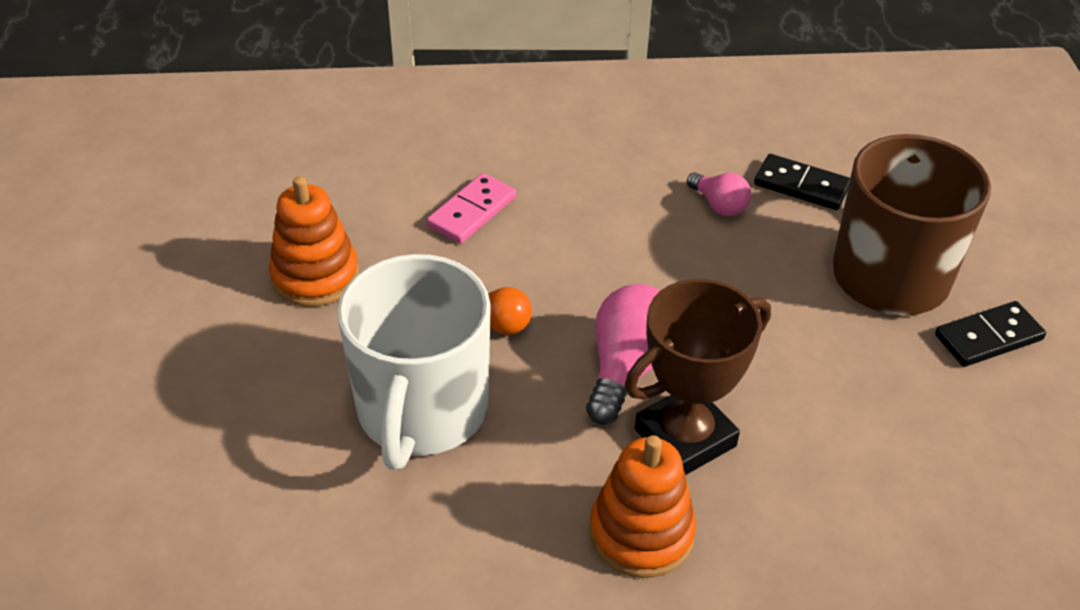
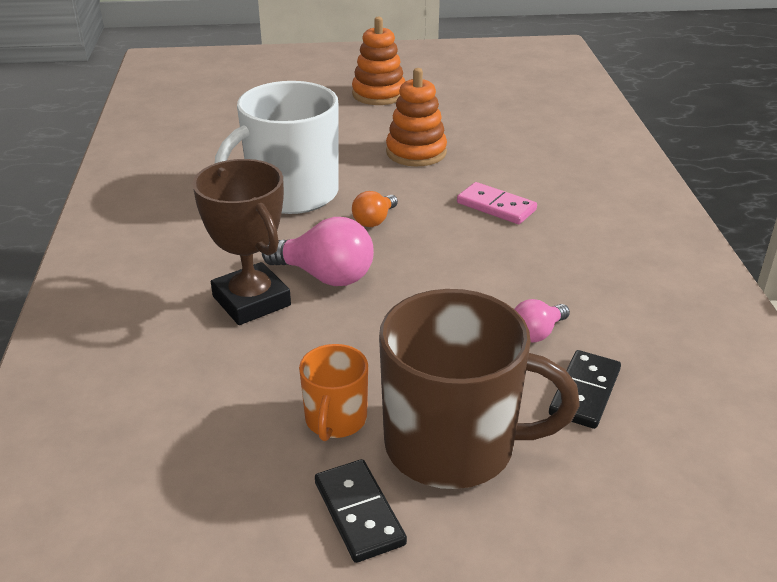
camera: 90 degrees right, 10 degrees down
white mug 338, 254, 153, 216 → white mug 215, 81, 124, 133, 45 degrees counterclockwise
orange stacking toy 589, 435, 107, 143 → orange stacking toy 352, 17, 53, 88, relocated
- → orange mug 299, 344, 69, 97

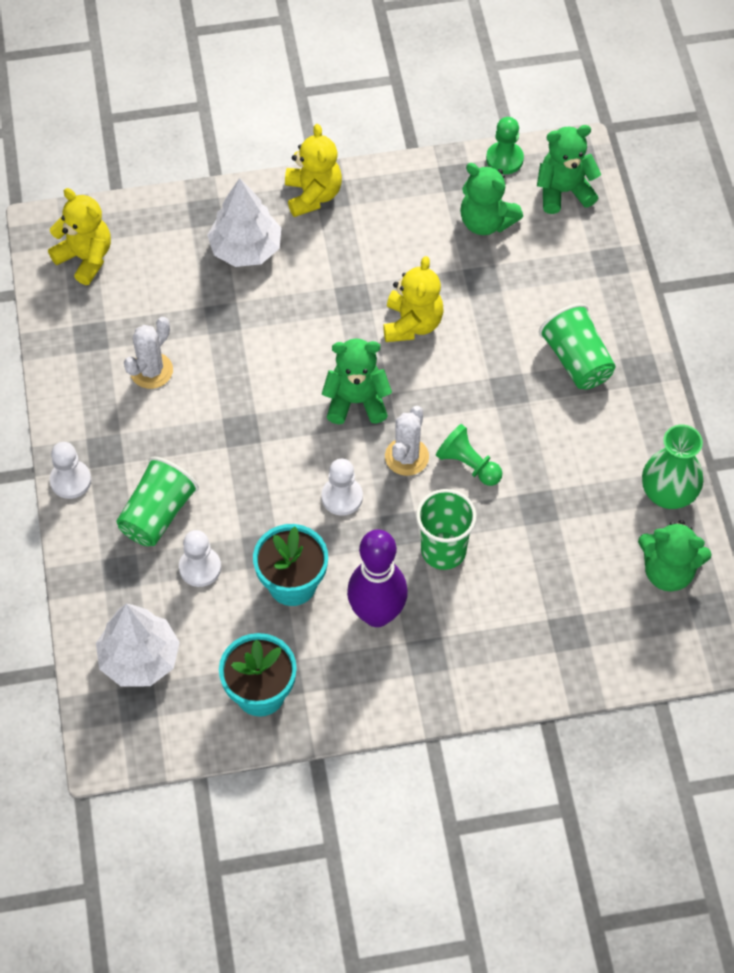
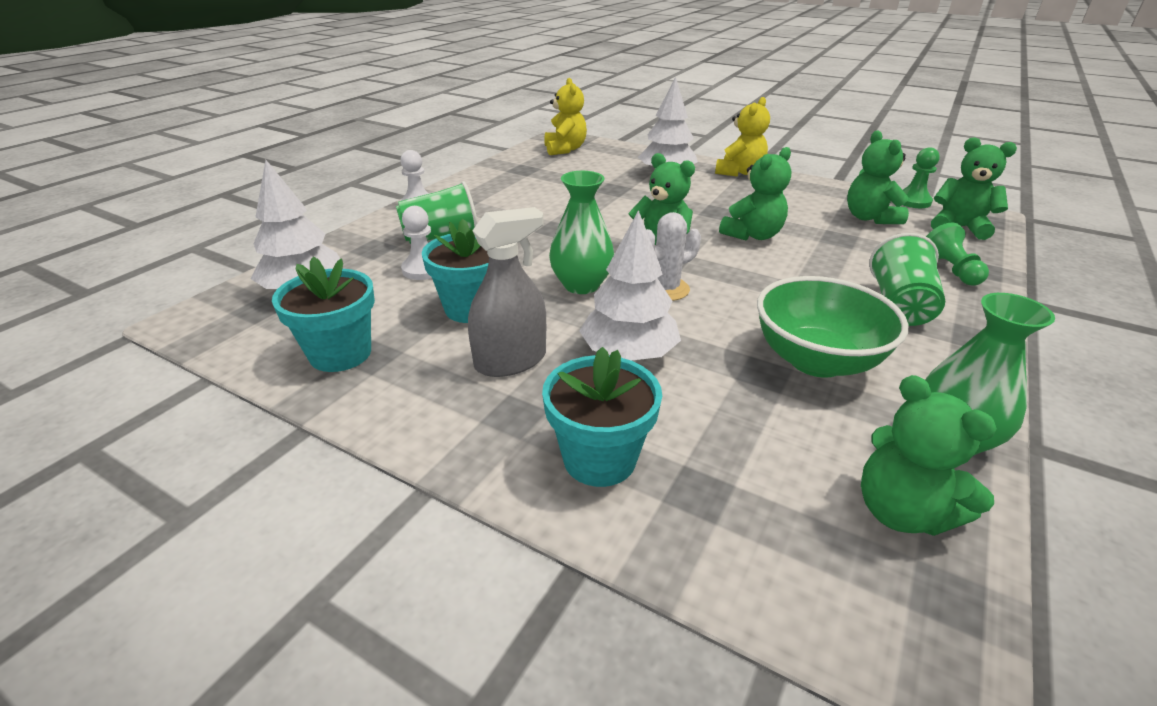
camera: 40 degrees right, 25 degrees down
white cactus 124, 317, 49, 72 → -
white pawn 322, 459, 41, 57 → green vase 549, 171, 65, 123
purple bowling pin 347, 529, 61, 98 → grey spray bottle 468, 207, 78, 170
yellow teddy bear 383, 256, 60, 86 → green teddy bear 719, 147, 72, 93
green cup 416, 489, 61, 81 → white tree 579, 210, 102, 150
green pawn 436, 424, 66, 62 → green pawn 926, 222, 63, 64, relocated
- → turquoise flower pot 542, 347, 120, 140
- → green bowl 757, 276, 152, 102

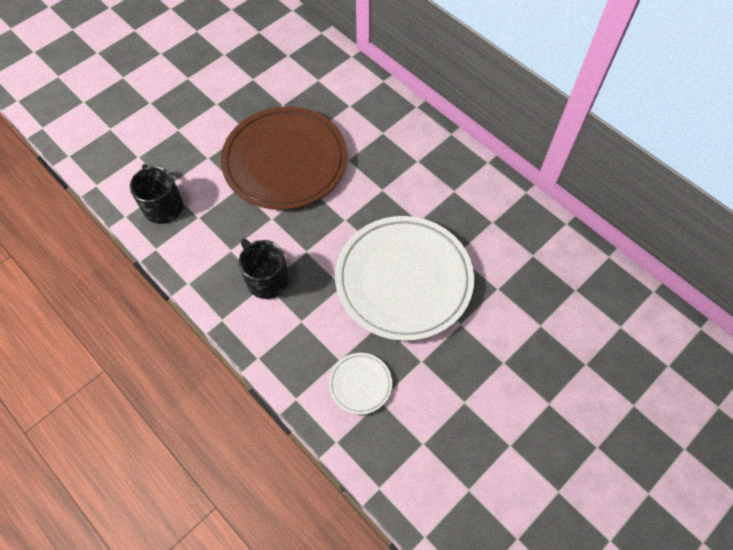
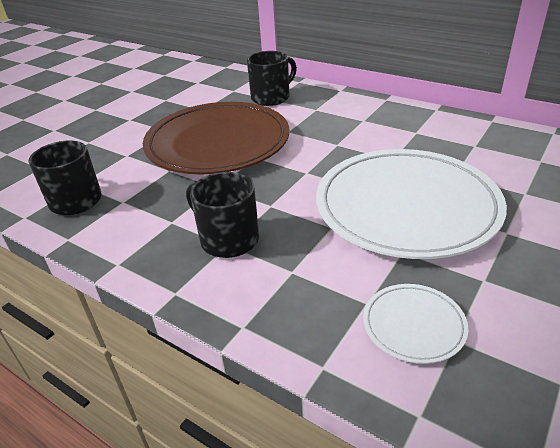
camera: 10 degrees left, 25 degrees down
- → black mug 247, 51, 50, 55

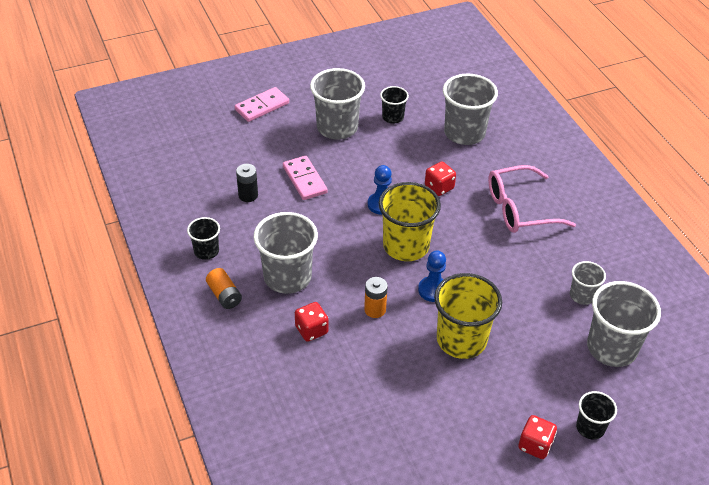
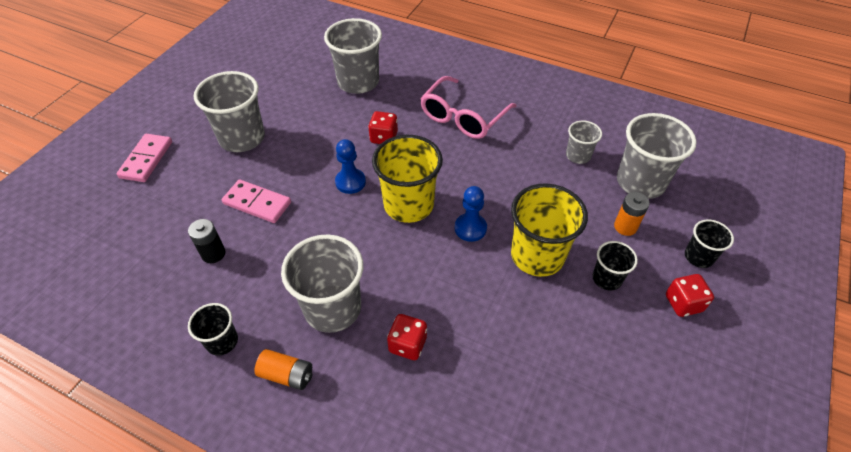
camera: 40 degrees left, 5 degrees up
orange battery 364, 277, 24, 41 → orange battery 614, 192, 36, 44, relocated
black cup 380, 86, 29, 38 → black cup 592, 241, 46, 50, relocated

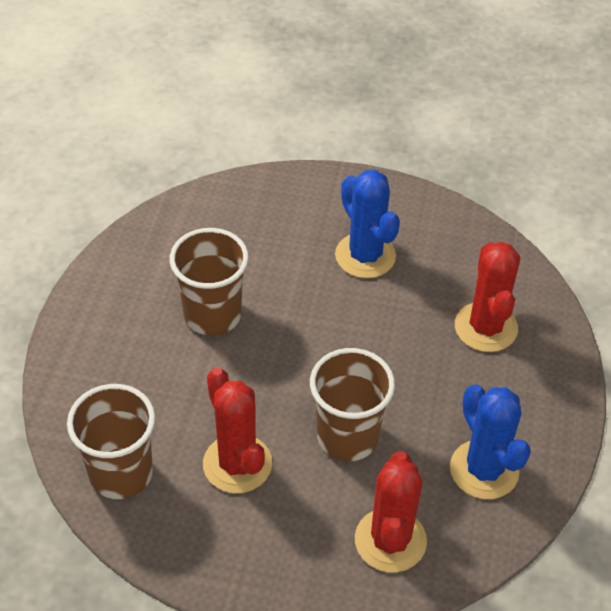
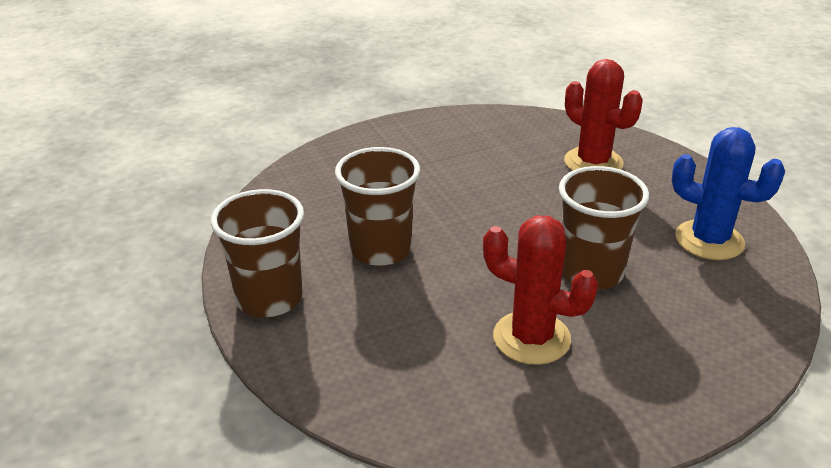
camera: 35 degrees left, 15 degrees down
brown cup 67, 384, 88, 115 → brown cup 211, 189, 93, 128, relocated
blue cactus 335, 170, 65, 108 → -
red cactus 355, 451, 72, 122 → -

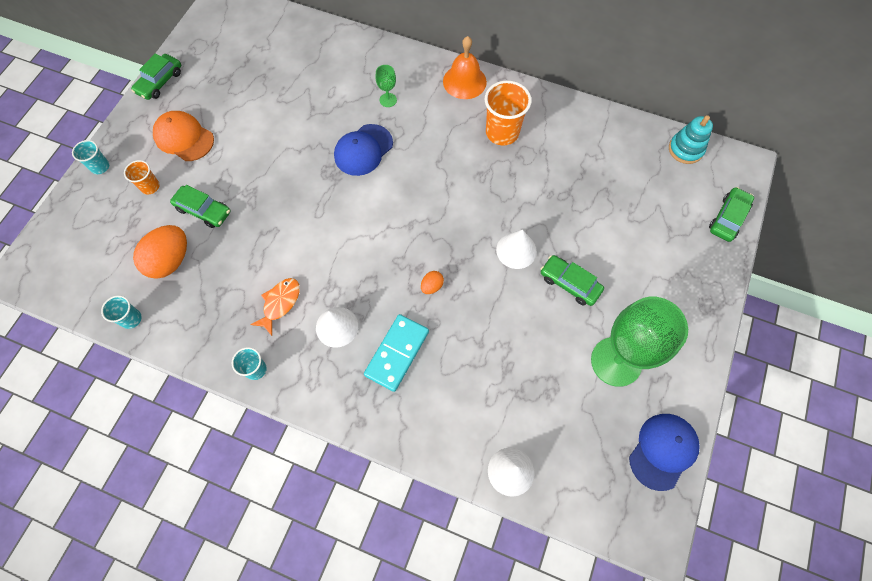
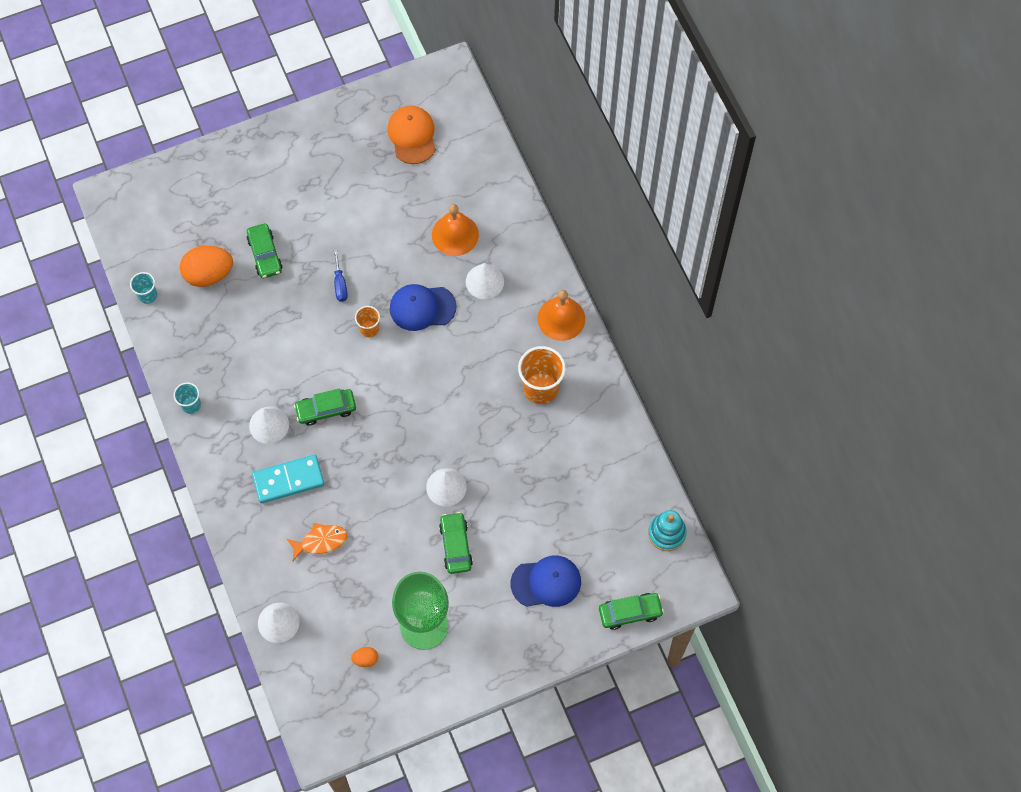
camera: 45 degrees right, 0 degrees up
turquoise cup 72, 140, 37, 34 → -
orange cup 124, 160, 36, 34 → orange cup 355, 306, 25, 31, relocated
green car 131, 53, 50, 47 → green car 294, 388, 62, 38, relocated
orange cap 153, 111, 61, 50 → orange cap 387, 106, 49, 58, relocated
orange fish 250, 278, 50, 58 → orange fish 287, 523, 60, 39, relocated
green goblet 376, 65, 21, 42 → white cone 466, 263, 38, 36
orange egg 421, 271, 23, 23 → orange egg 351, 647, 27, 20, relocated
blue cap 629, 414, 71, 77 → blue cap 511, 556, 70, 51, relocated
- → blue screwdriver 334, 249, 14, 53
- → orange bell 432, 204, 47, 52

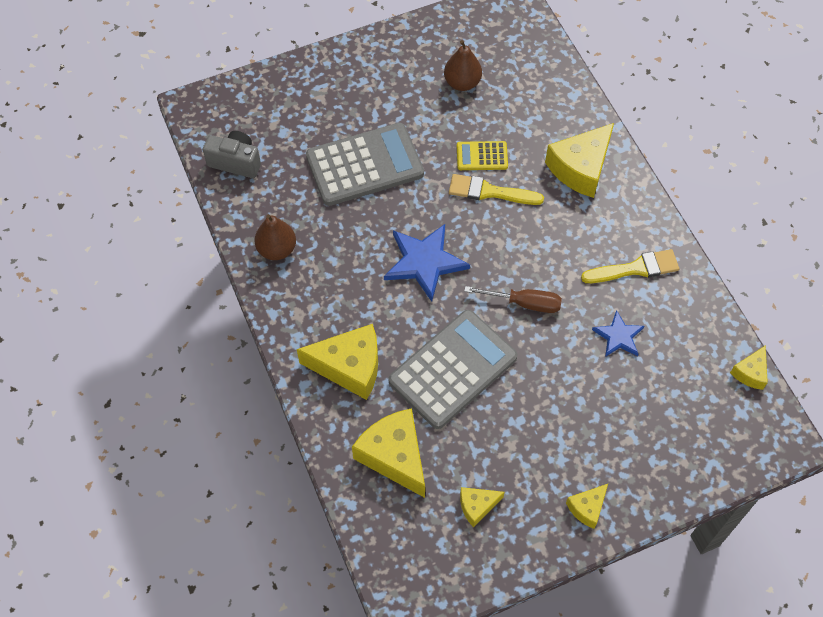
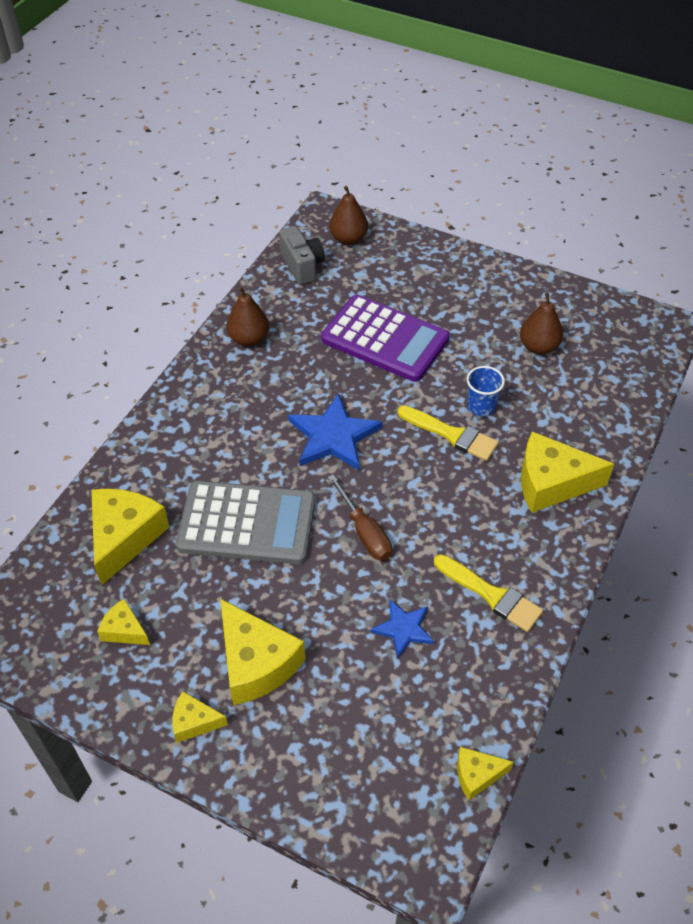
camera: 50 degrees right, 10 degrees down
yellow cheese 297, 324, 81, 76 → yellow cheese 220, 599, 85, 106, relocated
grey calculator 306, 123, 118, 83 → purple calculator 321, 295, 129, 87
yellow brush 449, 174, 95, 31 → yellow brush 397, 406, 102, 55, 150 degrees clockwise
yellow calculator 457, 141, 51, 29 → blue cup 467, 366, 38, 50
- → brown pear 329, 186, 39, 59

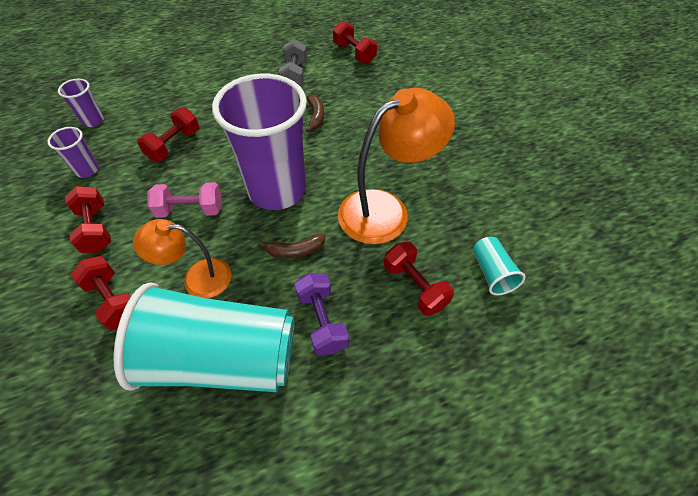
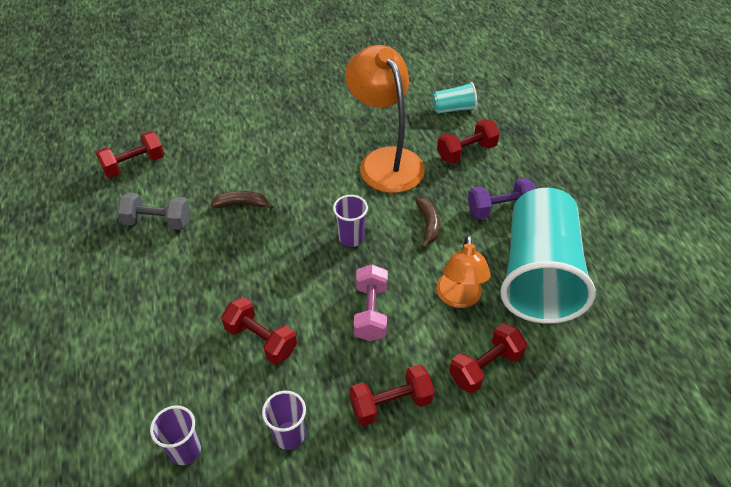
camera: 85 degrees left, 5 degrees down
purple cup 212, 74, 95, 136 → purple cup 333, 195, 35, 52, x0.42

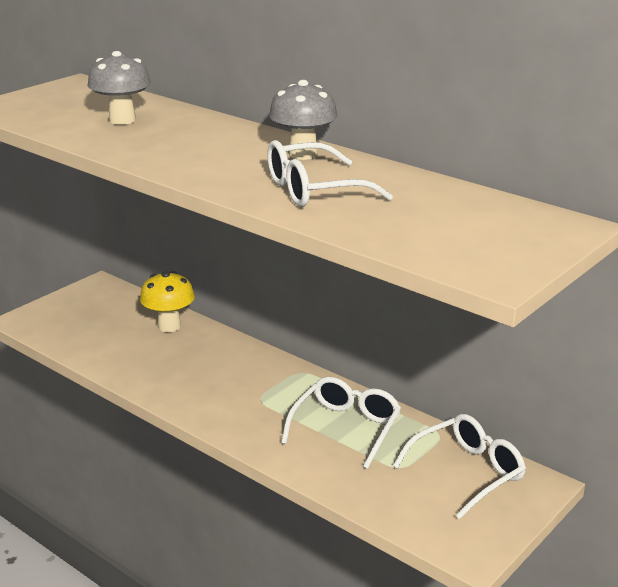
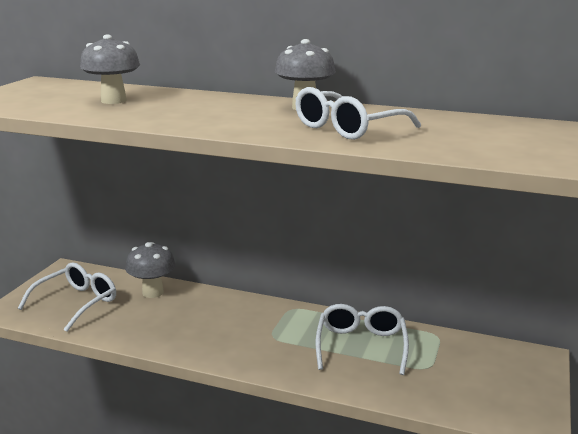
camera: 20 degrees left, 5 degrees down
yellow mushroom 140, 271, 55, 61 → grey mushroom 125, 242, 51, 56
white glasses 393, 414, 133, 105 → white glasses 18, 262, 98, 70, relocated

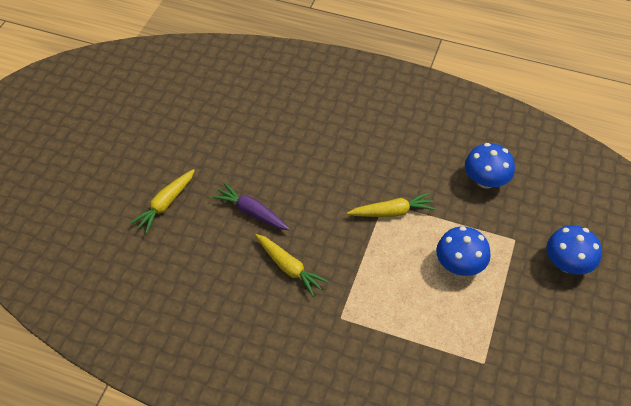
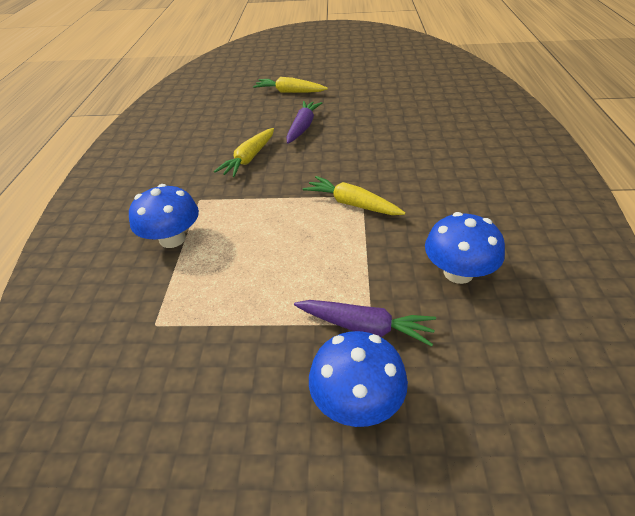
camera: 75 degrees right, 10 degrees down
yellow carrot 347, 192, 89, 25 → yellow carrot 303, 176, 102, 39, 150 degrees clockwise
blue mushroom 436, 226, 54, 50 → blue mushroom 129, 184, 70, 64, relocated
- → purple carrot 294, 300, 142, 46

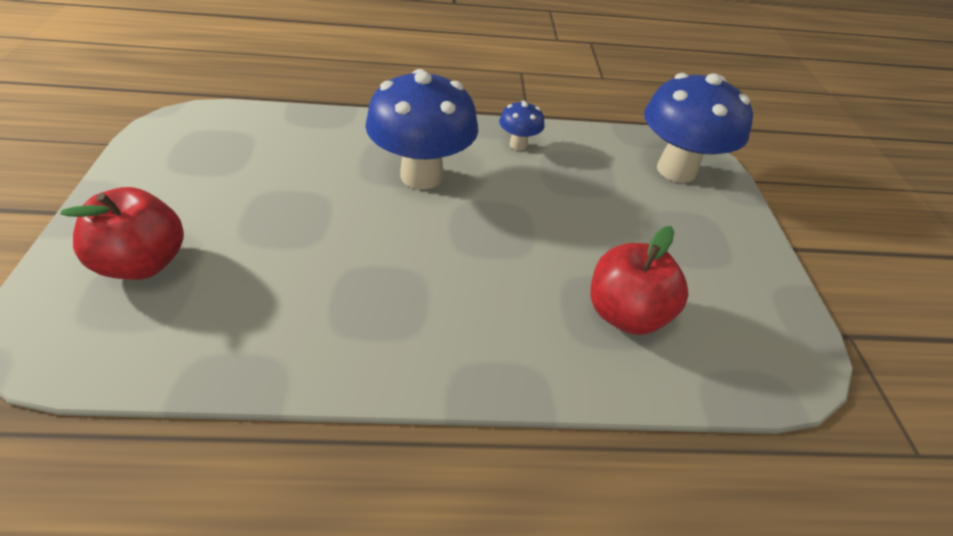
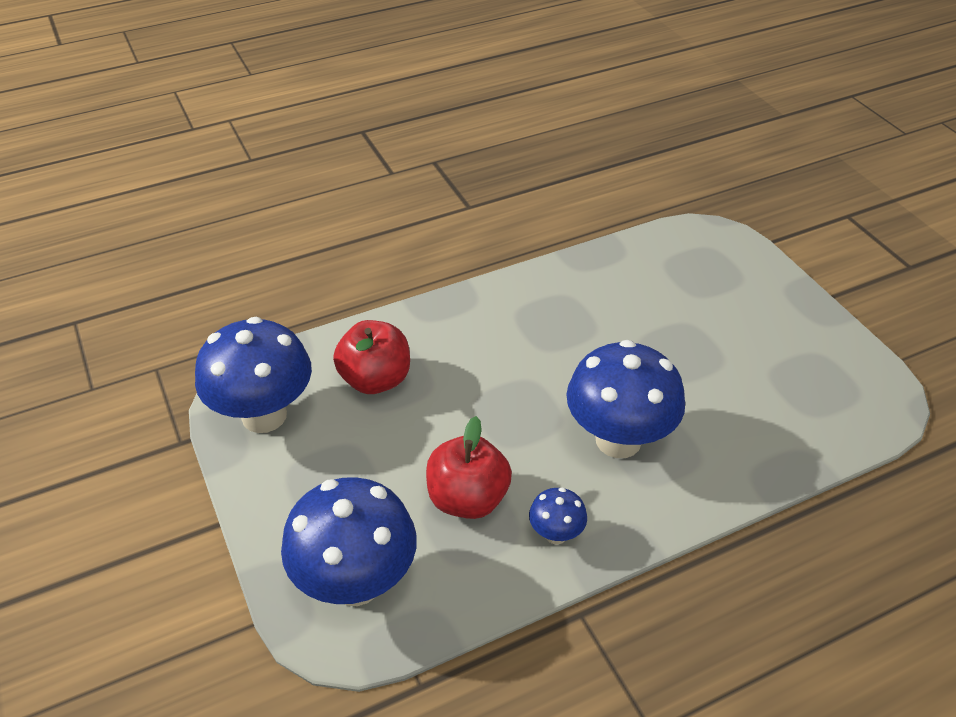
camera: 160 degrees right, 0 degrees up
red apple 60, 187, 124, 93 → red apple 426, 416, 86, 103, relocated
- → blue mushroom 195, 317, 117, 116

